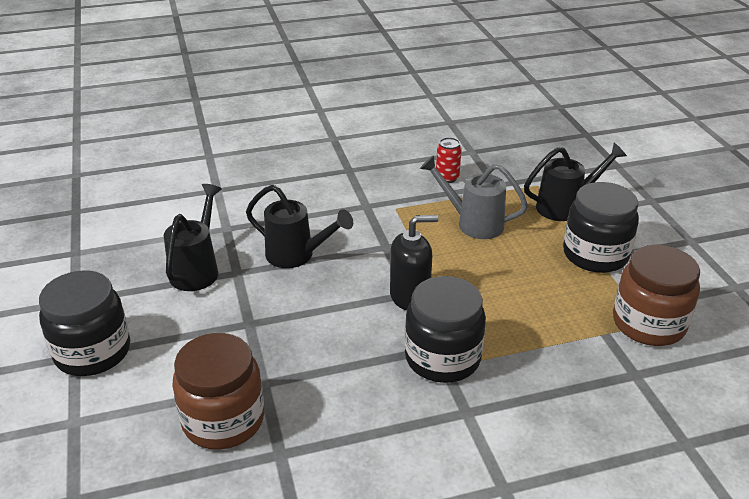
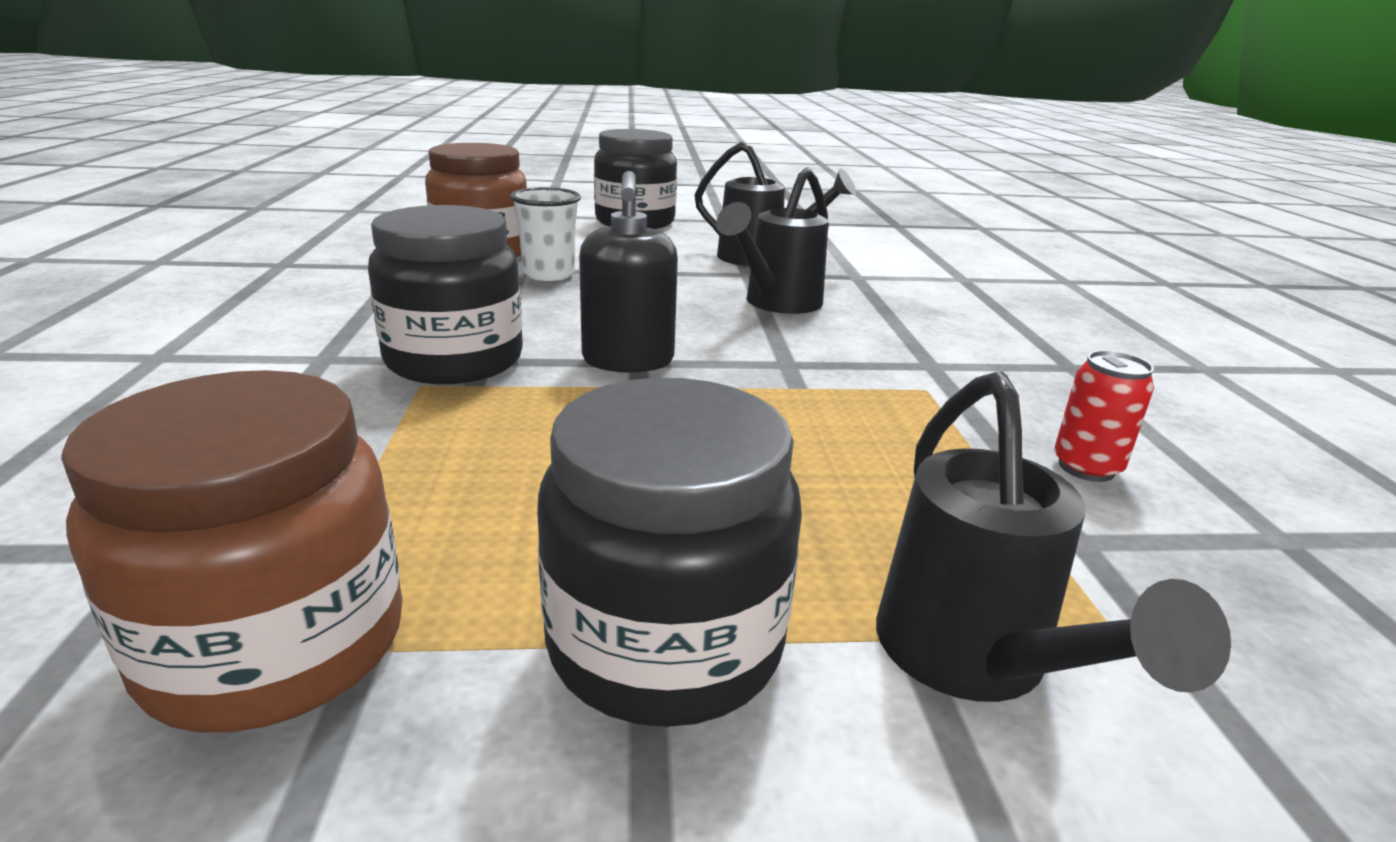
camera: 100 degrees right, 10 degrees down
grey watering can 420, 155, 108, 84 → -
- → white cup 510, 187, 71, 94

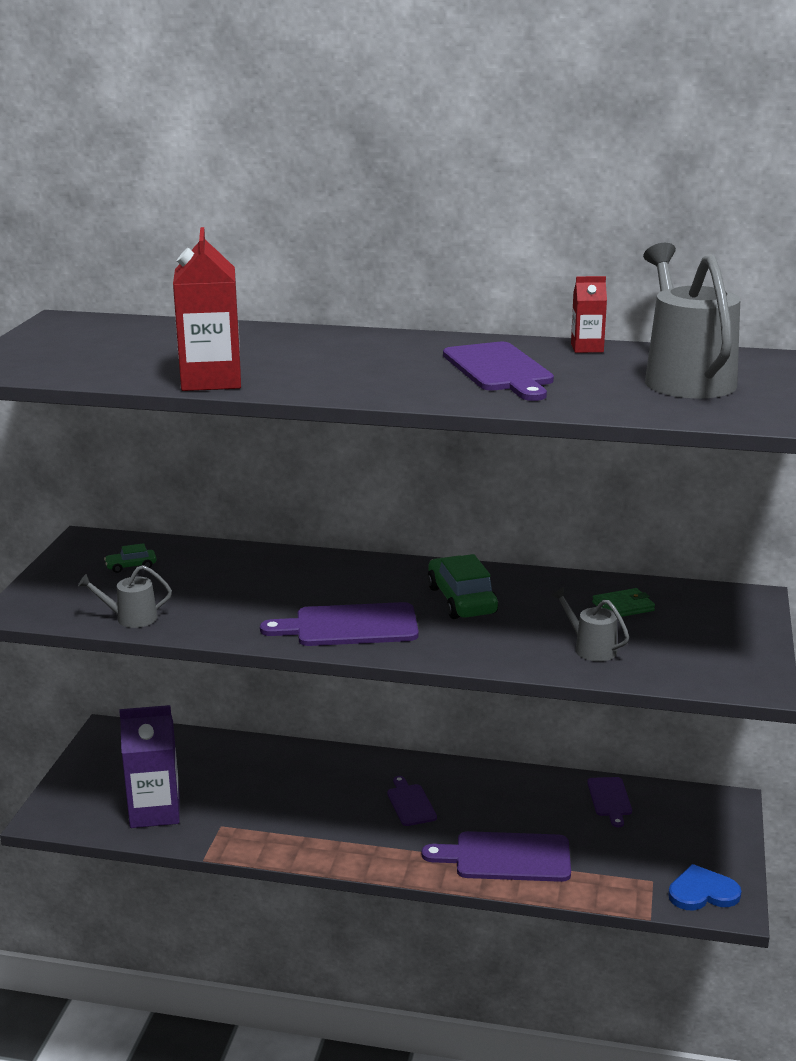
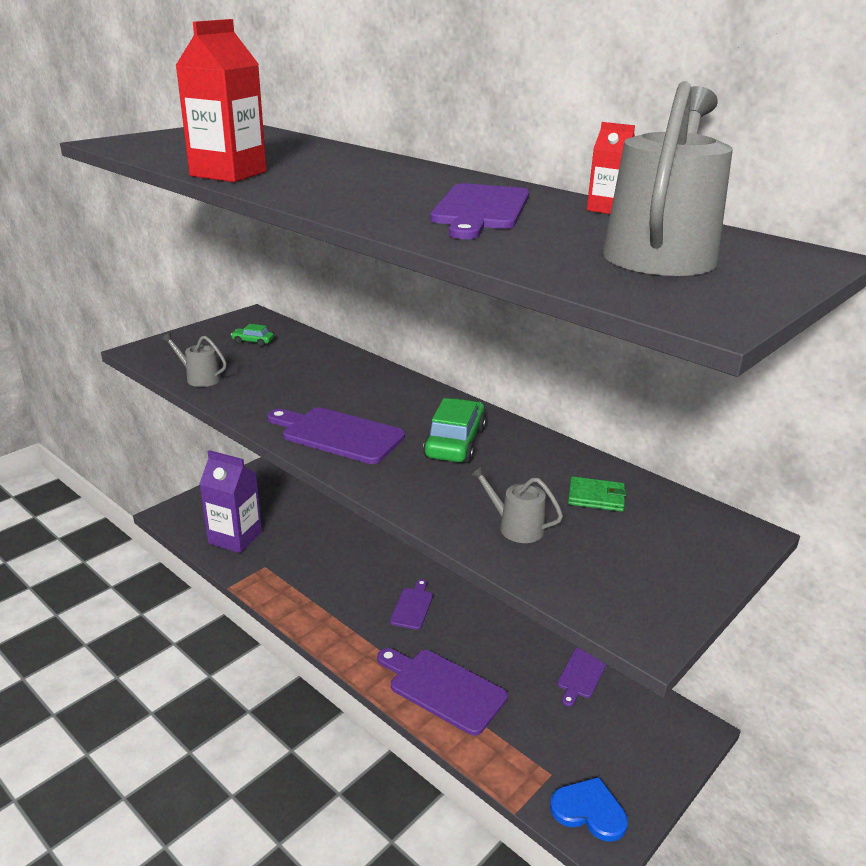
camera: 30 degrees right, 5 degrees up
grey watering can 551, 587, 78, 75 → grey watering can 469, 465, 94, 78, 45 degrees counterclockwise

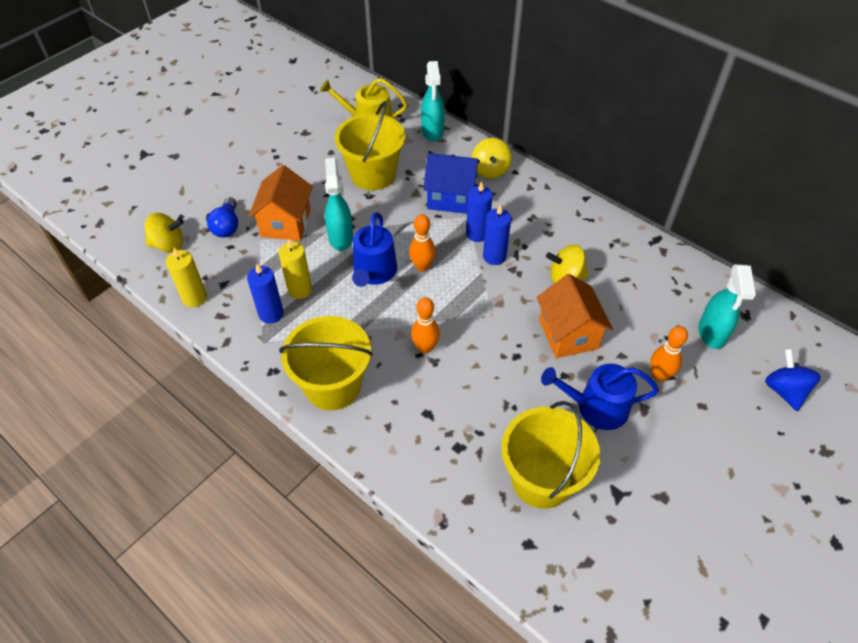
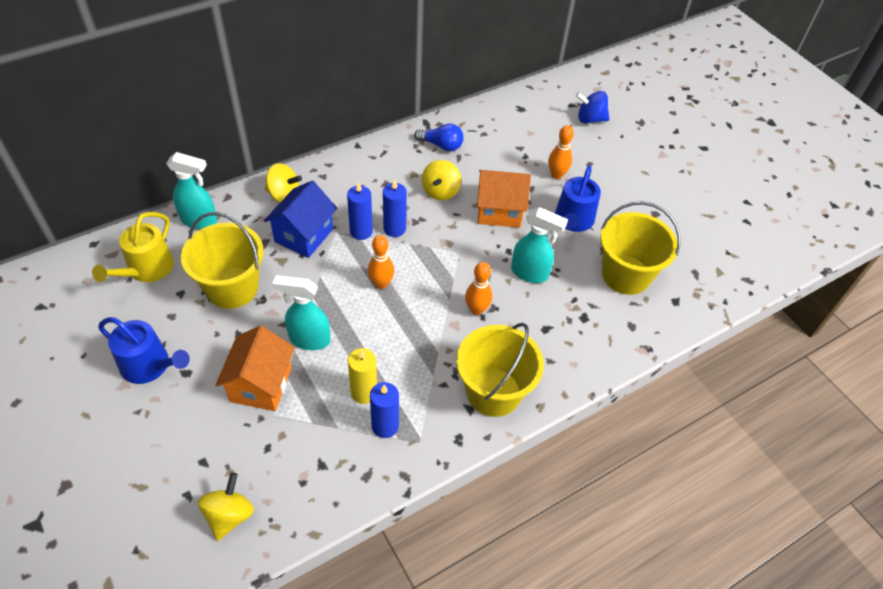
camera: 75 degrees left, 0 degrees up
yellow candle 166, 248, 41, 59 → -
blue light bulb 207, 197, 31, 41 → blue light bulb 414, 124, 50, 27, relocated
orange house 249, 165, 64, 76 → orange house 215, 326, 80, 85, 75 degrees clockwise
blue watering can 352, 212, 45, 75 → blue watering can 98, 317, 92, 67, relocated
turquoise spray bottle 699, 264, 57, 85 → turquoise spray bottle 511, 207, 57, 76, relocated

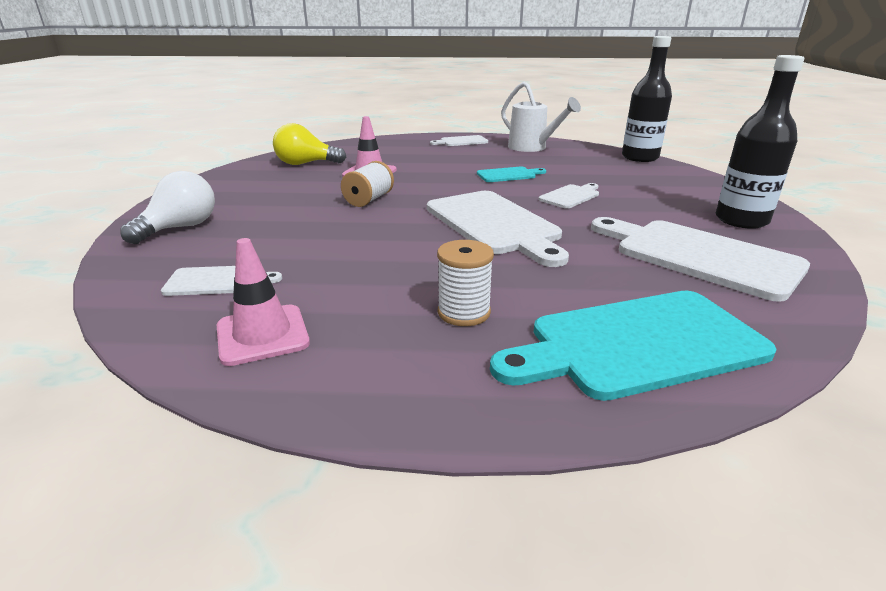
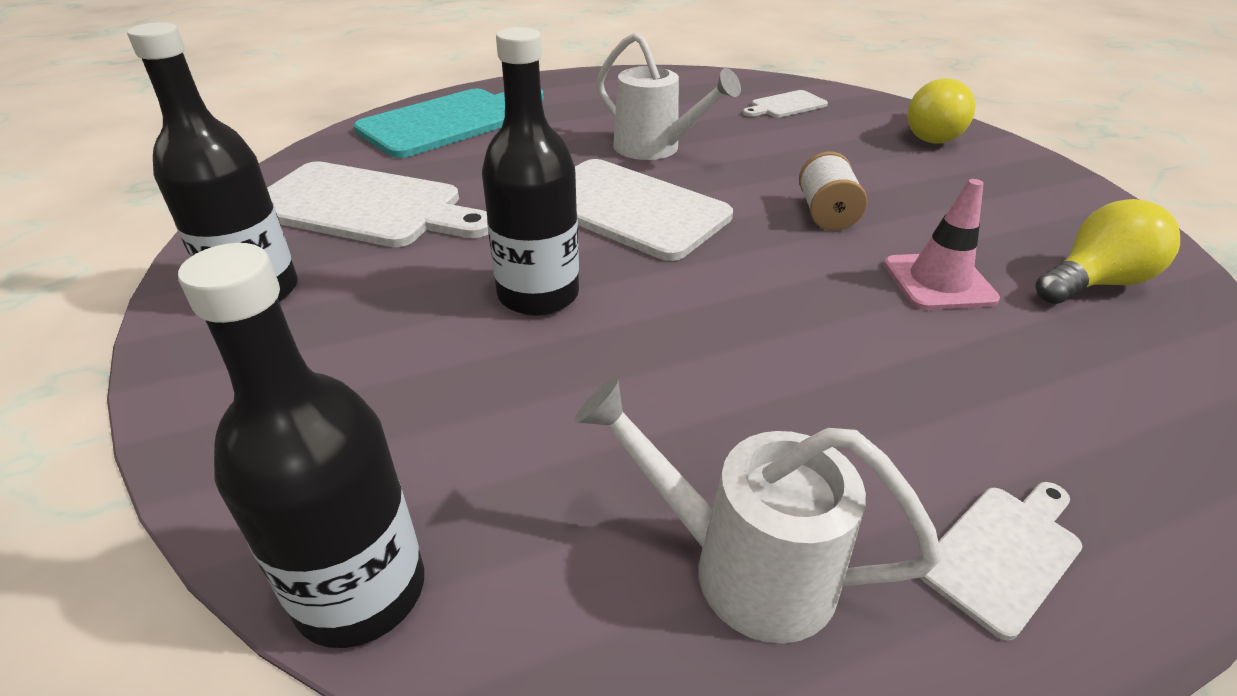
camera: 155 degrees right, 10 degrees up
white light bulb 120, 171, 95, 73 → yellow light bulb 908, 78, 67, 66
pink traffic cone 217, 238, 93, 128 → -
white spool 437, 240, 57, 86 → -
turquoise cutting board 477, 167, 69, 15 → -
white cutting board 539, 183, 60, 26 → black bottle 482, 27, 97, 289
- → white watering can 596, 32, 145, 128

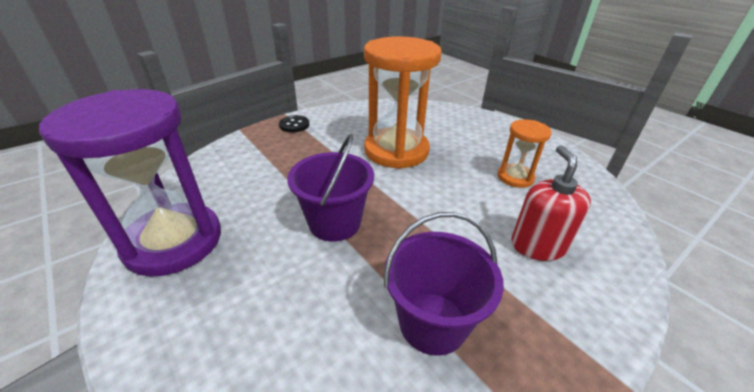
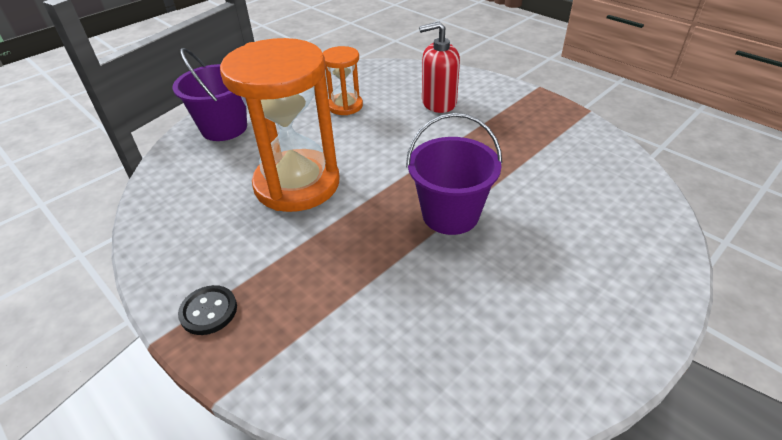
camera: 95 degrees left, 5 degrees up
purple hourglass 39, 89, 182, 188 → -
purple bucket 384, 212, 120, 144 → purple bucket 173, 48, 74, 93, relocated

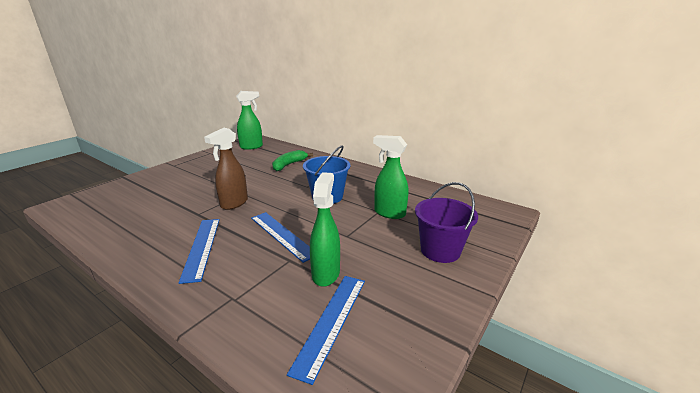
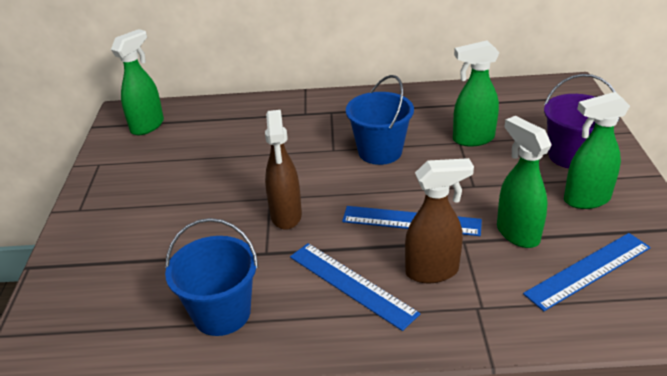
camera: 35 degrees left, 10 degrees up
green banana 272, 150, 41, 21 → -
blue ruler 287, 276, 78, 109 → blue ruler 523, 233, 128, 78, 75 degrees clockwise
- → blue bucket 165, 218, 93, 118
- → brown spray bottle 405, 158, 69, 125
- → green spray bottle 564, 92, 66, 117

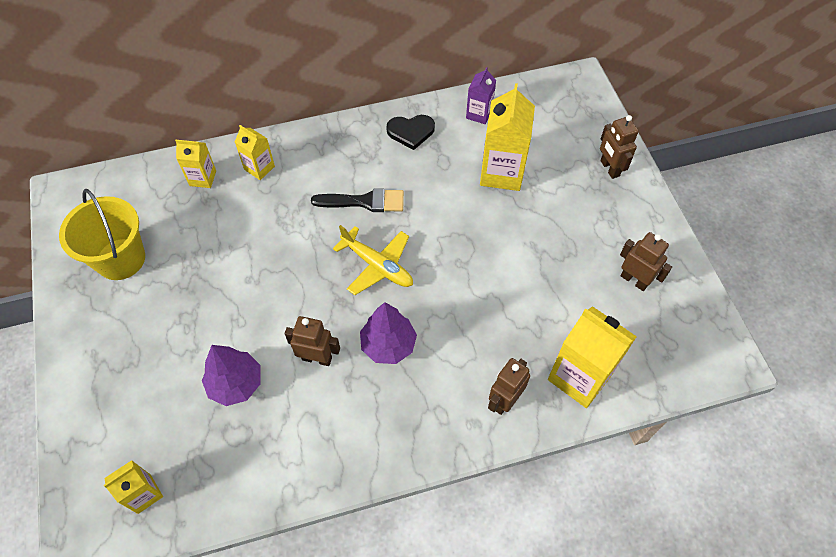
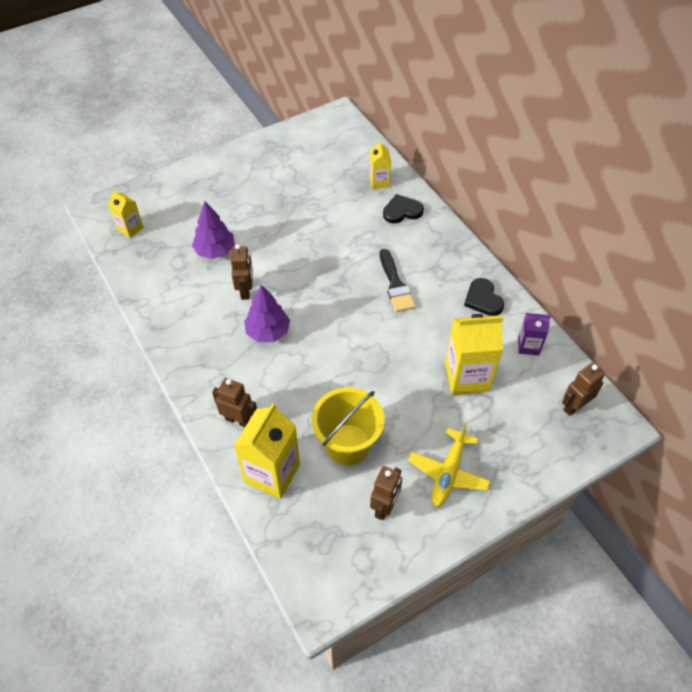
camera: 75 degrees right, 5 degrees down
yellow bucket 59, 189, 86, 91 → yellow bucket 312, 387, 73, 78, relocated
yellow carton 235, 125, 40, 55 → black heart 383, 194, 41, 29
yellow plane 333, 225, 80, 70 → yellow plane 408, 422, 82, 85, relocated
brown robot 600, 115, 39, 64 → brown robot 562, 363, 43, 53, relocated

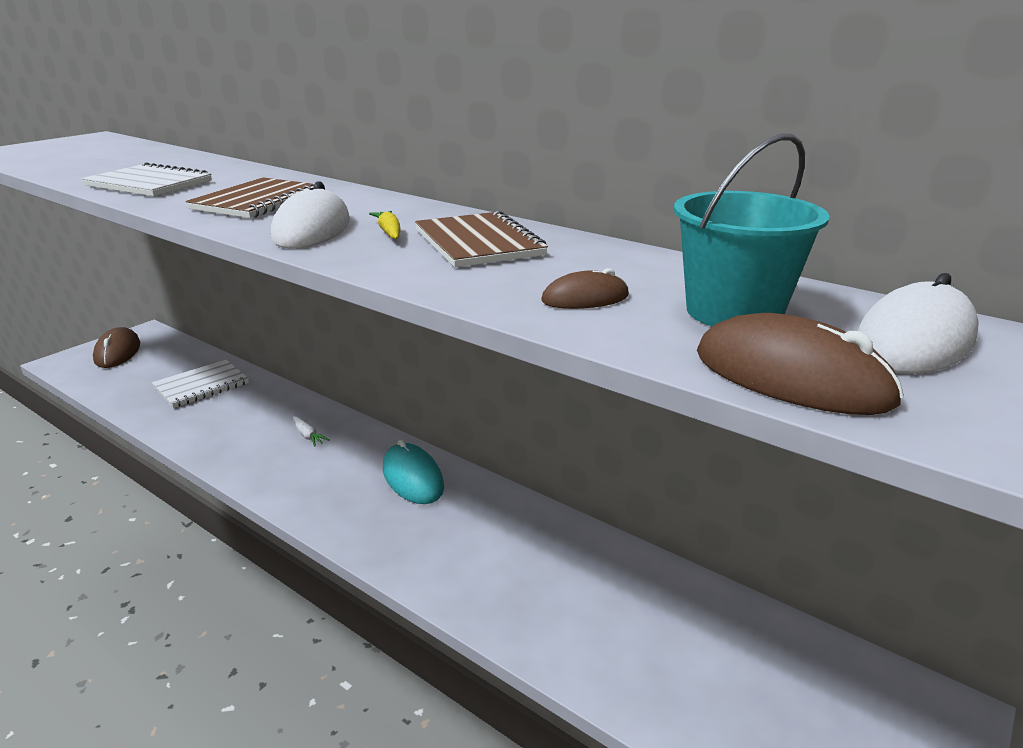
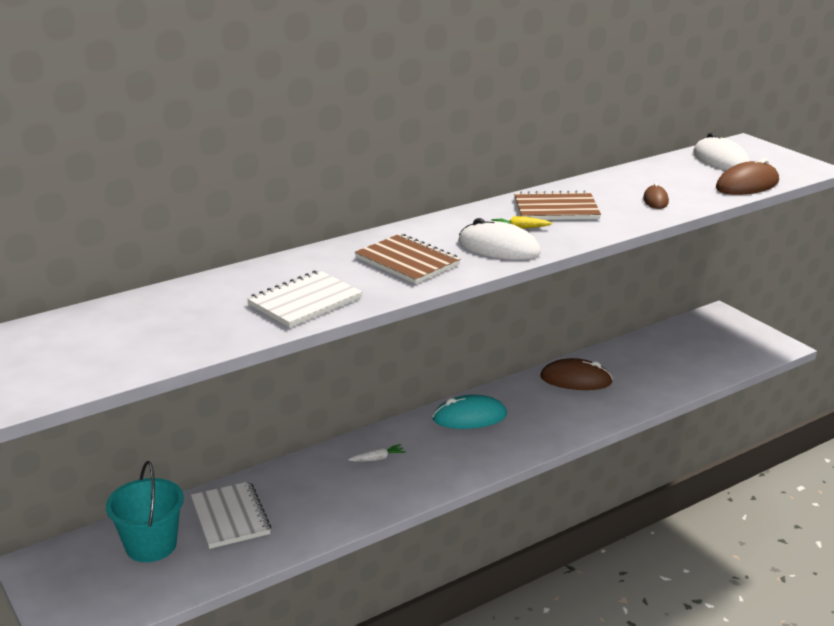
camera: 70 degrees left, 0 degrees up
brown mouse 93, 327, 47, 41 → brown mouse 540, 358, 73, 32, relocated
turquoise bucket 674, 133, 155, 193 → turquoise bucket 106, 461, 78, 101, relocated

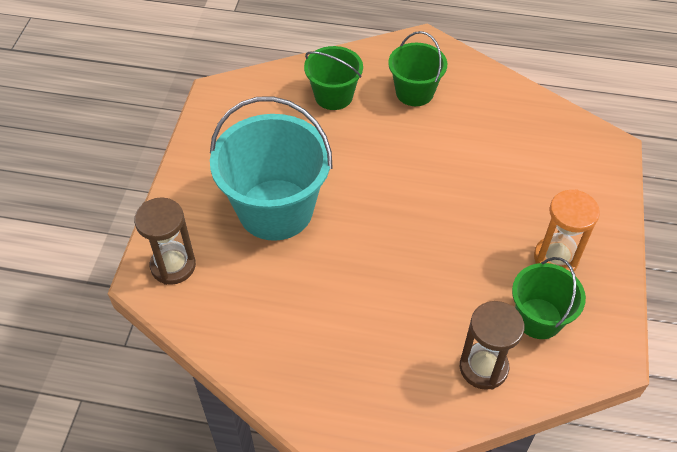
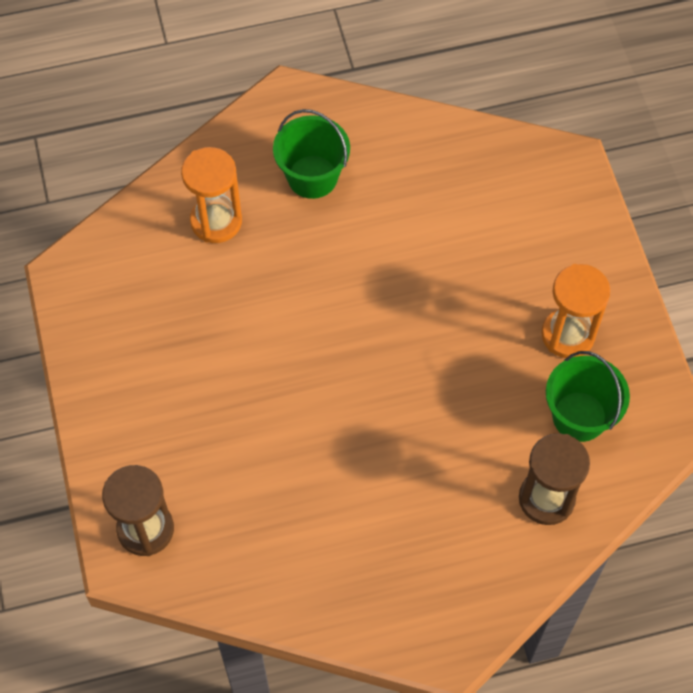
camera: 25 degrees left, 10 degrees up
turquoise bucket 210, 96, 123, 145 → -
green bucket 304, 46, 59, 64 → orange hourglass 181, 147, 61, 96

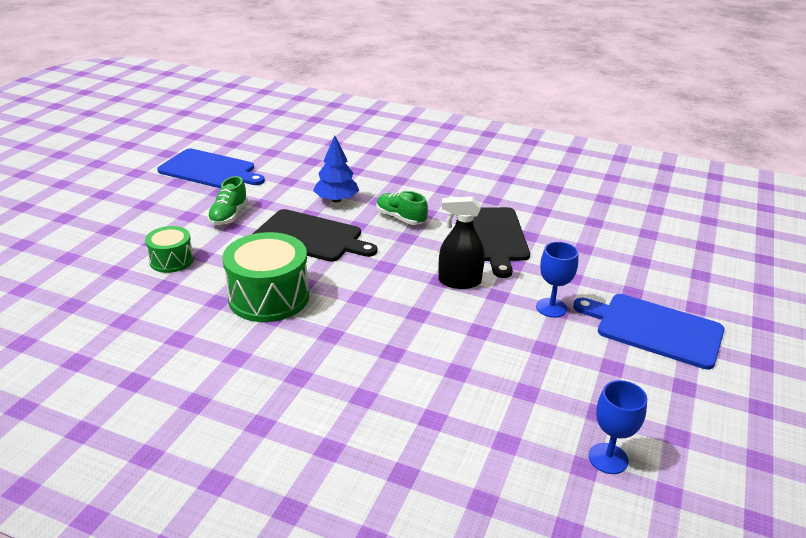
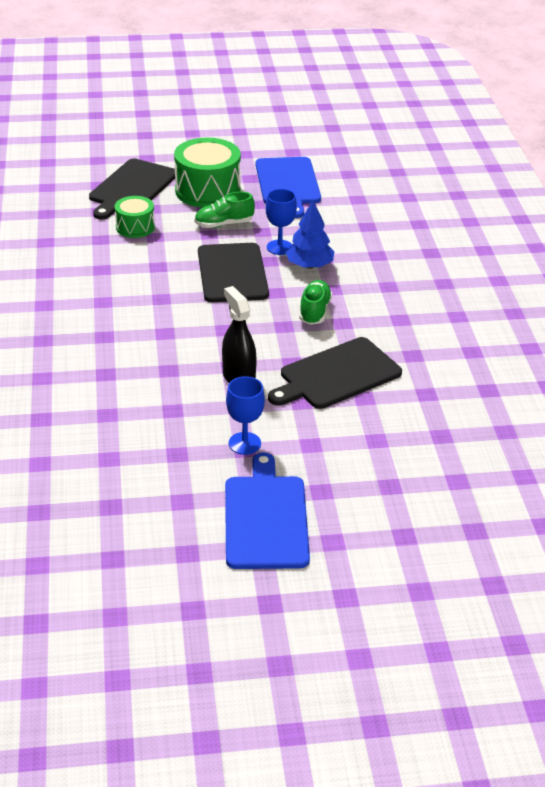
camera: 60 degrees right, 5 degrees up
green drum 222, 232, 87, 90 → green drum 174, 138, 67, 70, relocated
blue goblet 588, 380, 59, 94 → blue goblet 266, 189, 31, 66, relocated
- → black cutting board 89, 159, 86, 60

